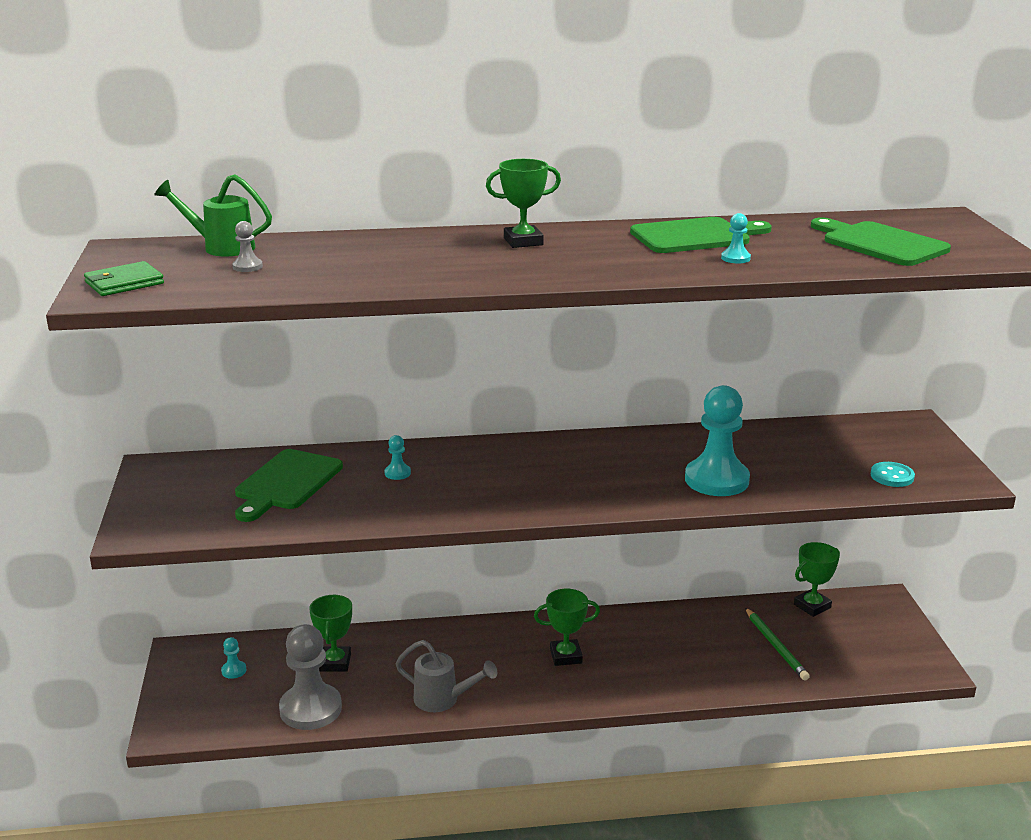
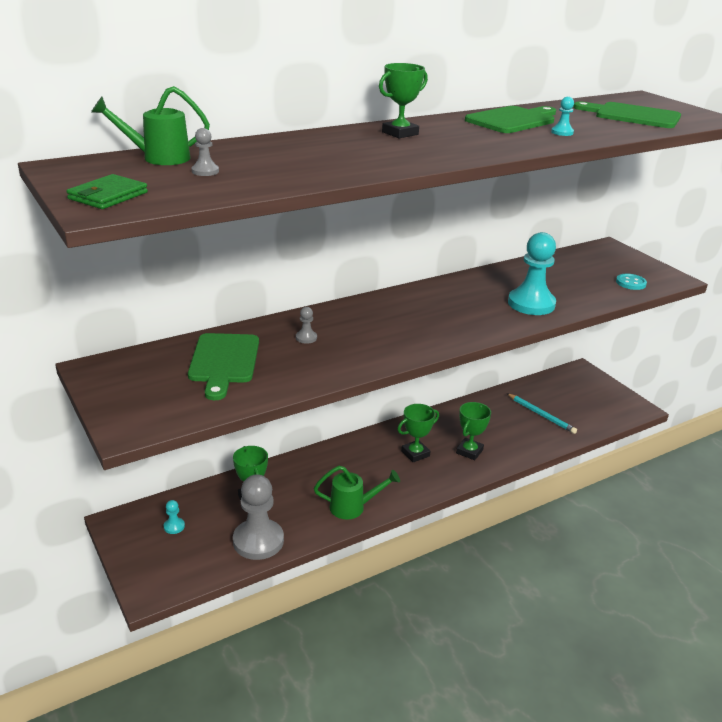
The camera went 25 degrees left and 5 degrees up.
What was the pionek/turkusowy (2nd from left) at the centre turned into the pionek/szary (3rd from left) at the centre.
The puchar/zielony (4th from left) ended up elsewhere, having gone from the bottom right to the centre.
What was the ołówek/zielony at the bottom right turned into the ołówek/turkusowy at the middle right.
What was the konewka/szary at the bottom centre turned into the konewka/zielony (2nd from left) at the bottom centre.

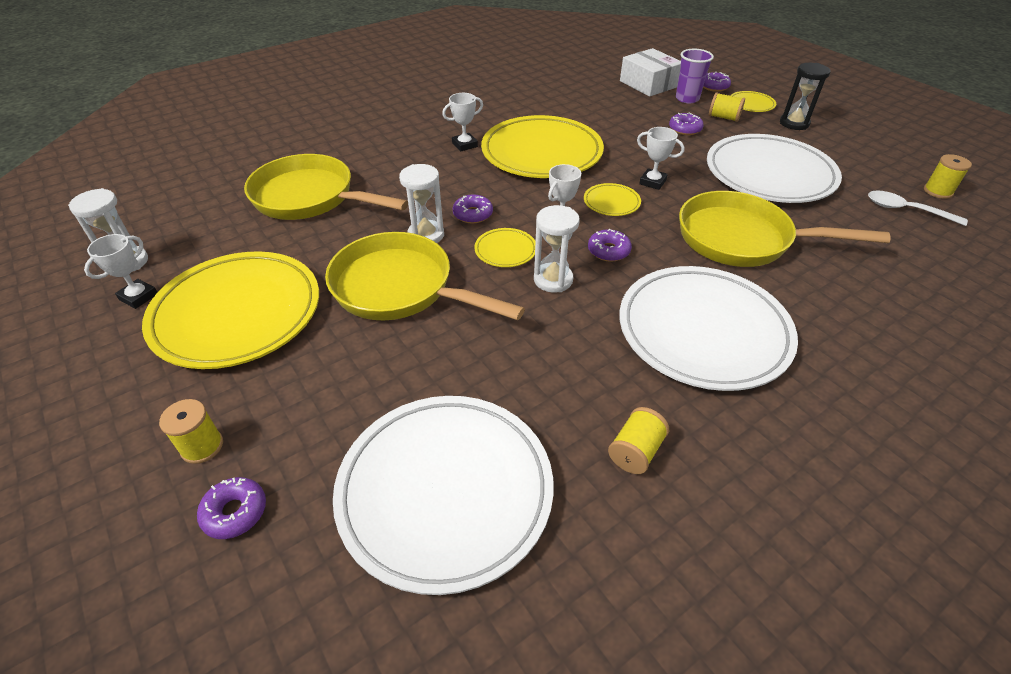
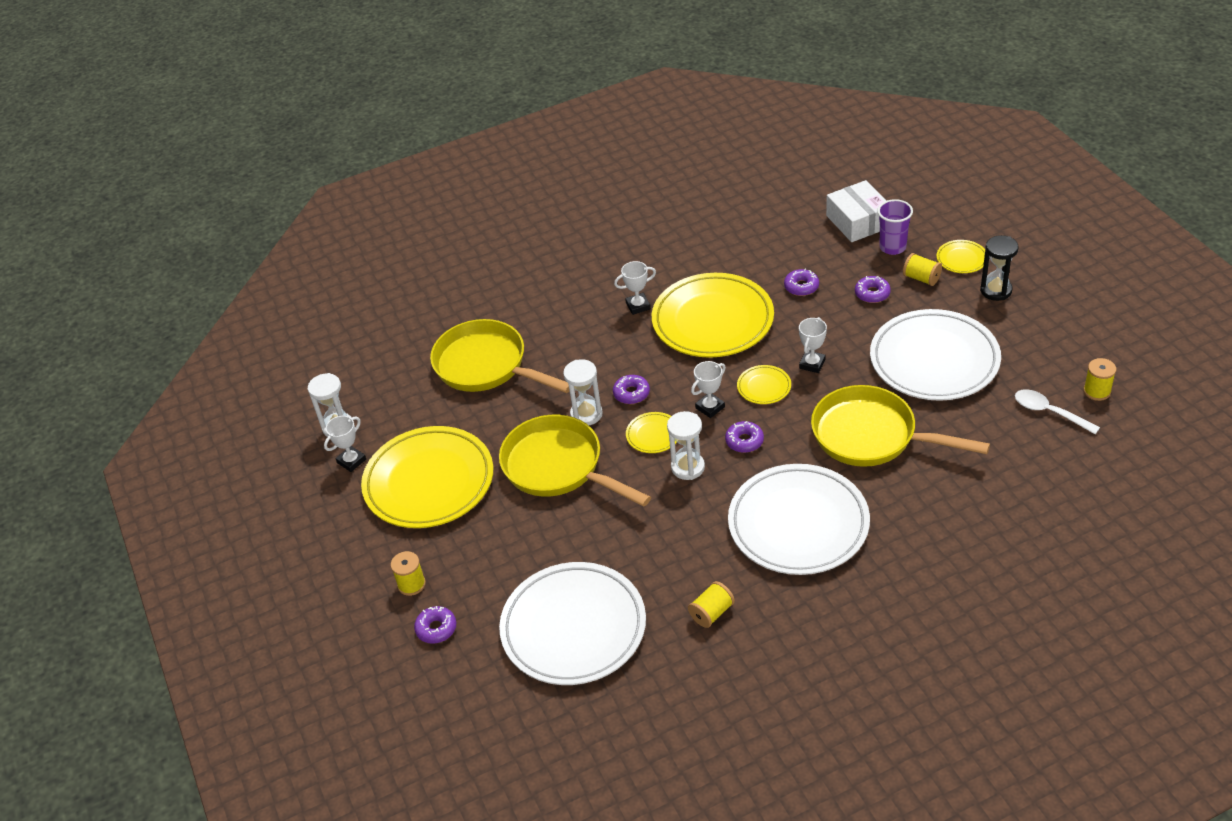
The camera went 15 degrees right and 0 degrees up.
The donut/fioletowy (5th from left in the first image) ended up elsewhere, having gone from the top right to the centre.
The puchar/biały (4th from left) at the top centre ended up facing another way, 75 degrees clockwise from before.

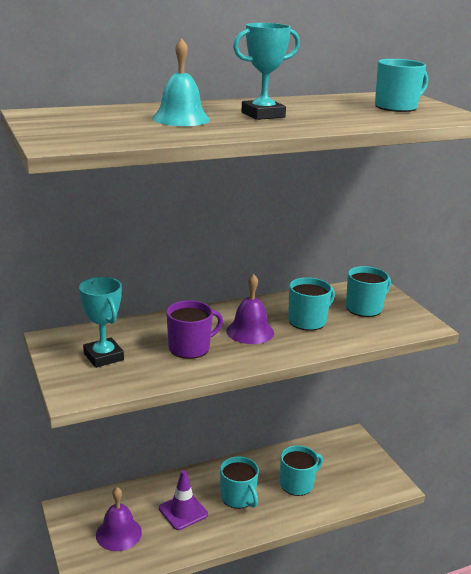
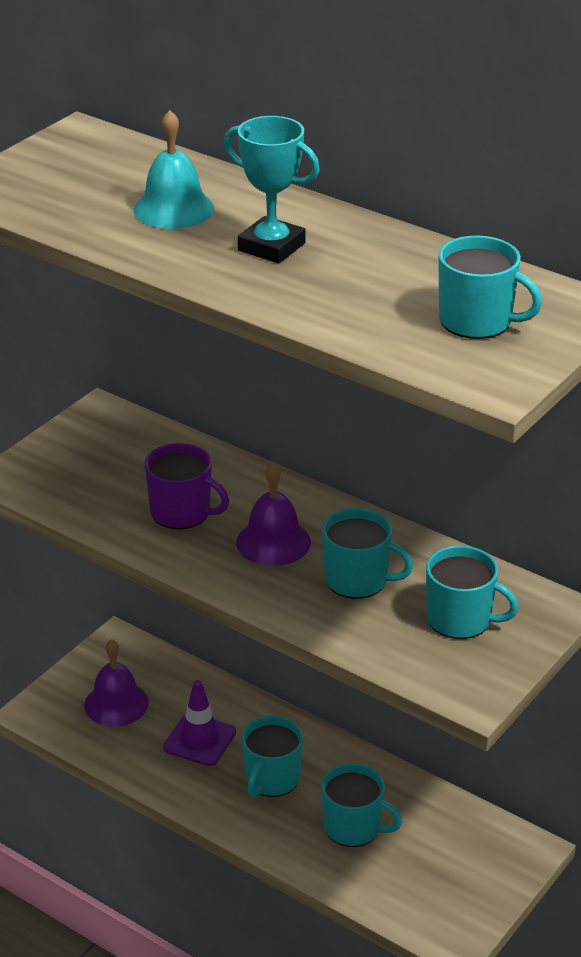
The camera went 60 degrees right and 10 degrees up.
The second view lost the puchar/turkusowy (1st from left) at the middle left.

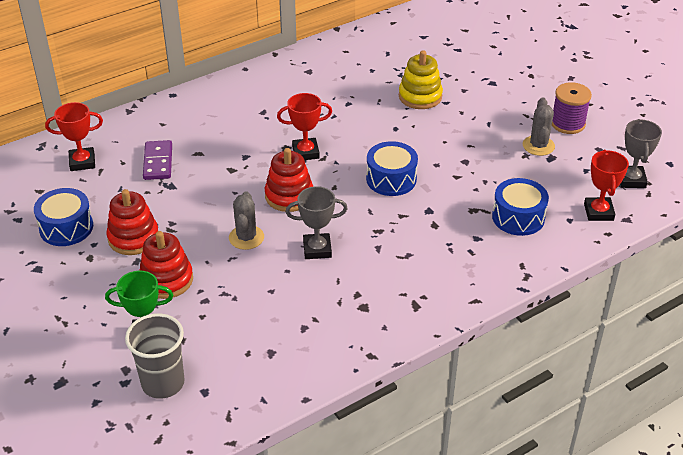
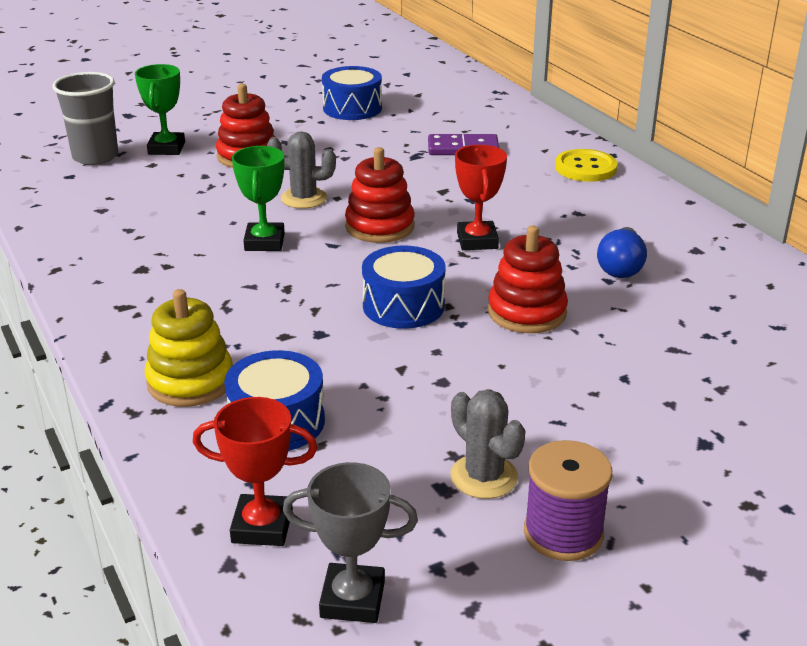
The camera went 95 degrees right and 10 degrees down.
The zabawka nakładanka/żółty ended up elsewhere, having gone from the top centre to the middle left.
The kaktus/szary (2nd from left) at the top right ended up facing another way, 45 degrees clockwise from before.
The second view lost the puchar/czerwony (1st from left) at the top left.
What was the puchar/szary (1st from left) at the centre turned into the puchar/zielony (2nd from left) at the top left.
The zabawka nakładanka/czerwony (1st from left in the first image) ended up elsewhere, having gone from the middle left to the centre.
The second view gained the guzik/żółty at the top right.
The second view gained the żarówka/niebieski at the middle right.

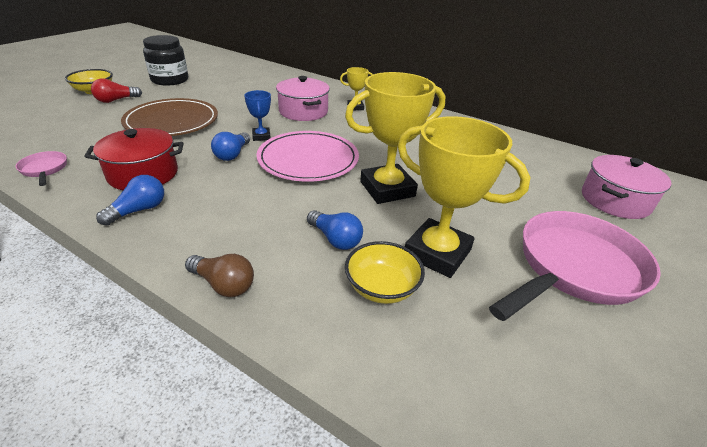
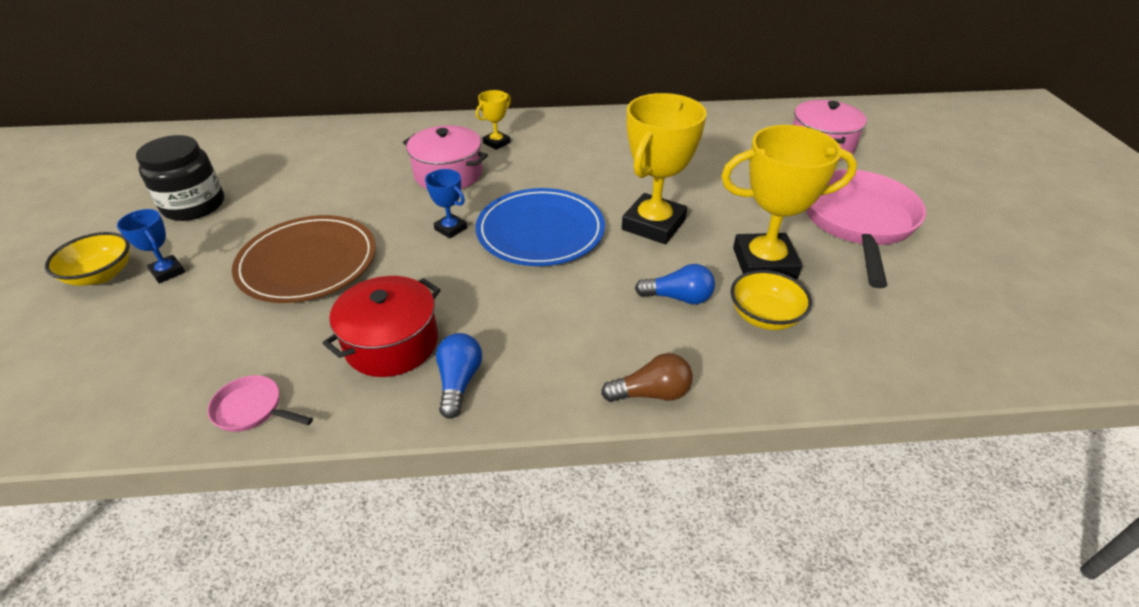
The camera went 35 degrees left and 5 degrees up.
Where the żarówka/czerwony stood at the top left, the puchar/niebieski (1st from left) came to stand at the middle left.
What was the talerz/różowy at the centre turned into the talerz/niebieski at the centre.
The second view lost the żarówka/niebieski (2nd from left) at the top left.

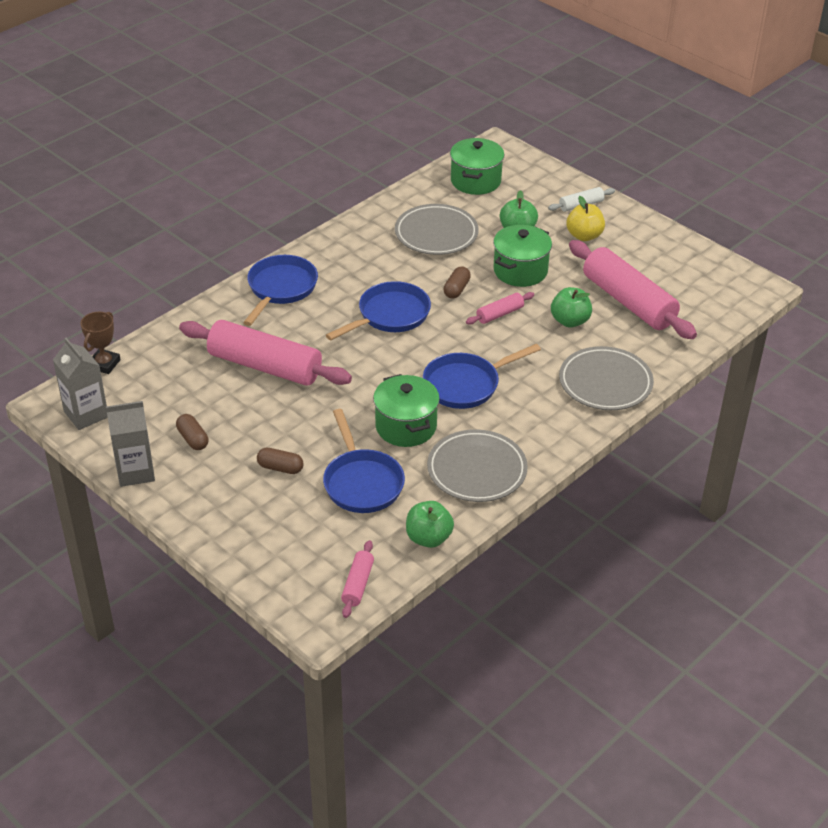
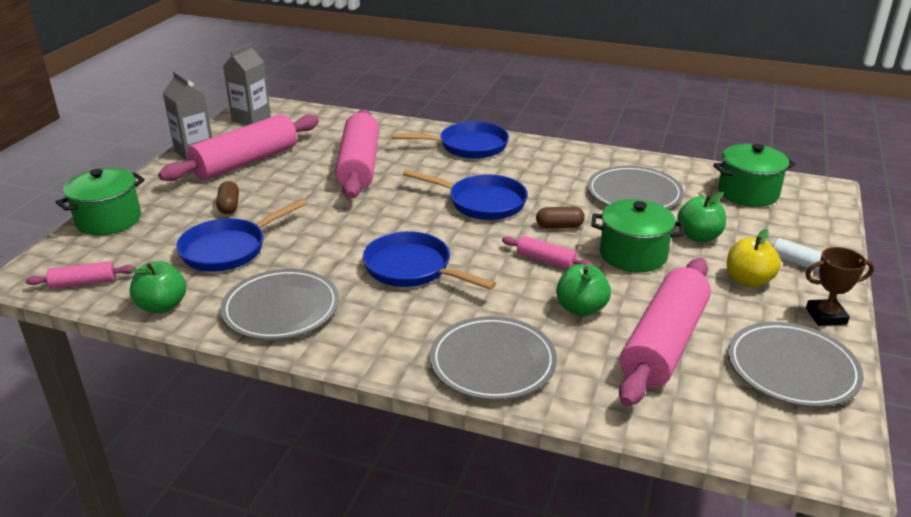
The camera went 65 degrees right and 10 degrees down.
The puchar/brązowy ended up elsewhere, having gone from the middle left to the middle right.
The garnek/zielony (1st from left) ended up elsewhere, having gone from the centre to the middle left.
Where the kapsułka/brązowy (1st from left) stood at the middle left, the wałek do ciasta/różowy (2nd from left) came to stand at the top left.
The second view gained the talerz/szary (4th from left) at the bottom right.

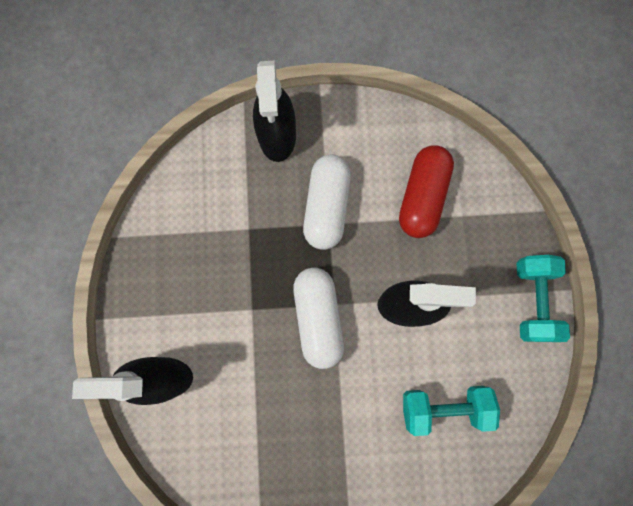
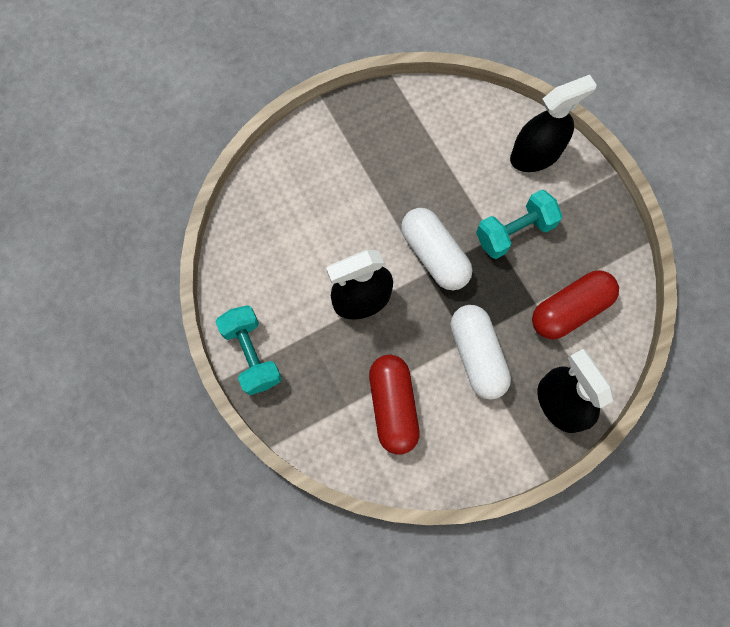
The camera went 155 degrees right and 5 degrees down.
The hantel/turkusowy (1st from left in the first image) ended up elsewhere, having gone from the bottom right to the middle right.
The second view gained the kapsułka/czerwony (2nd from left) at the middle right.

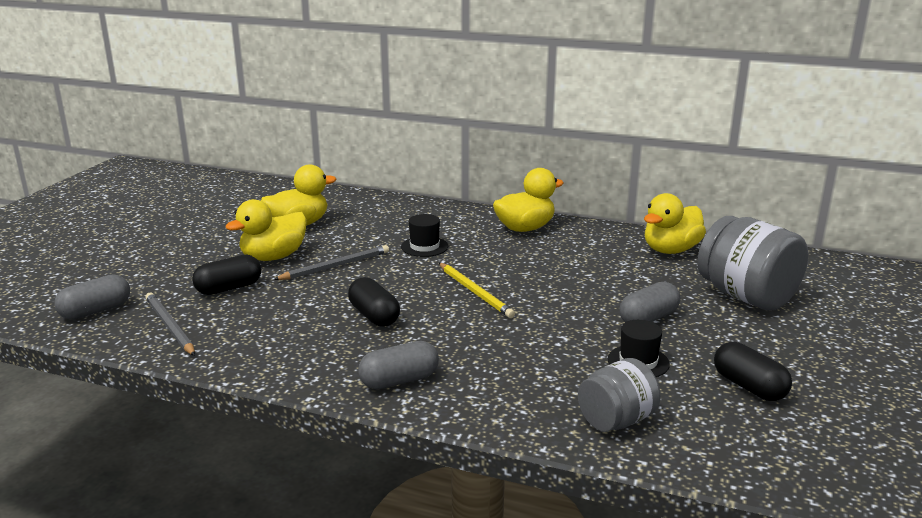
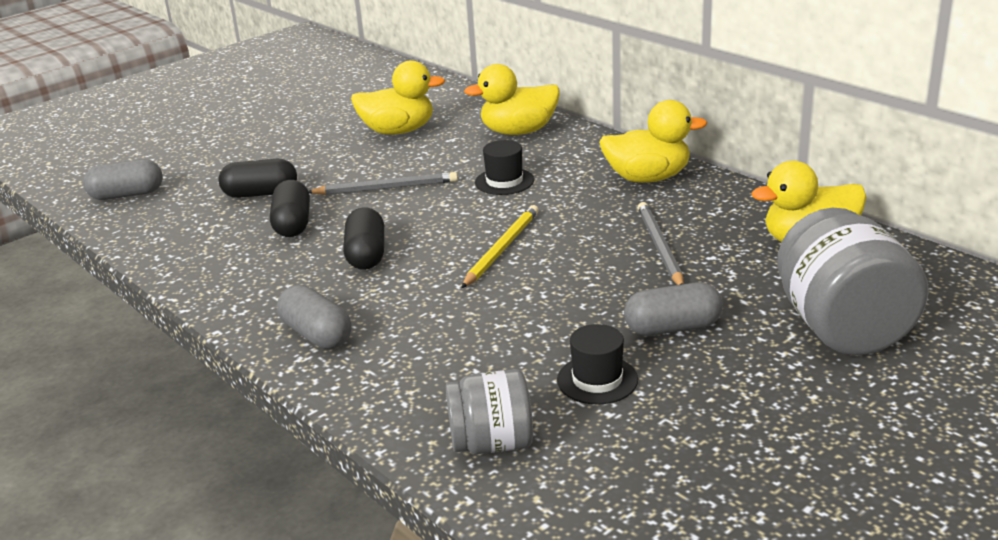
The camera went 30 degrees right and 5 degrees up.
The kaczka/żółty (1st from left in the first image) ended up elsewhere, having gone from the middle left to the top centre.
The ołówek/żółty at the centre ended up facing another way, 150 degrees counterclockwise from before.
The ołówek/szary (1st from left in the first image) ended up elsewhere, having gone from the middle left to the centre.
The kapsułka/szary (2nd from left) at the bottom centre ended up facing another way, 45 degrees clockwise from before.
The kapsułka/czarny (3rd from left in the first image) ended up elsewhere, having gone from the bottom right to the middle left.

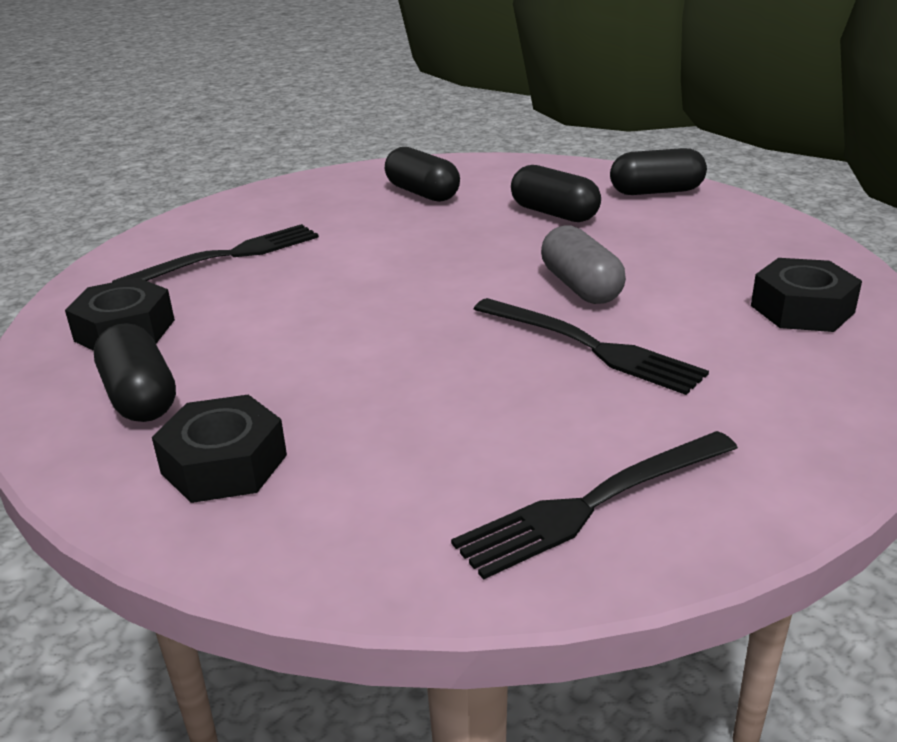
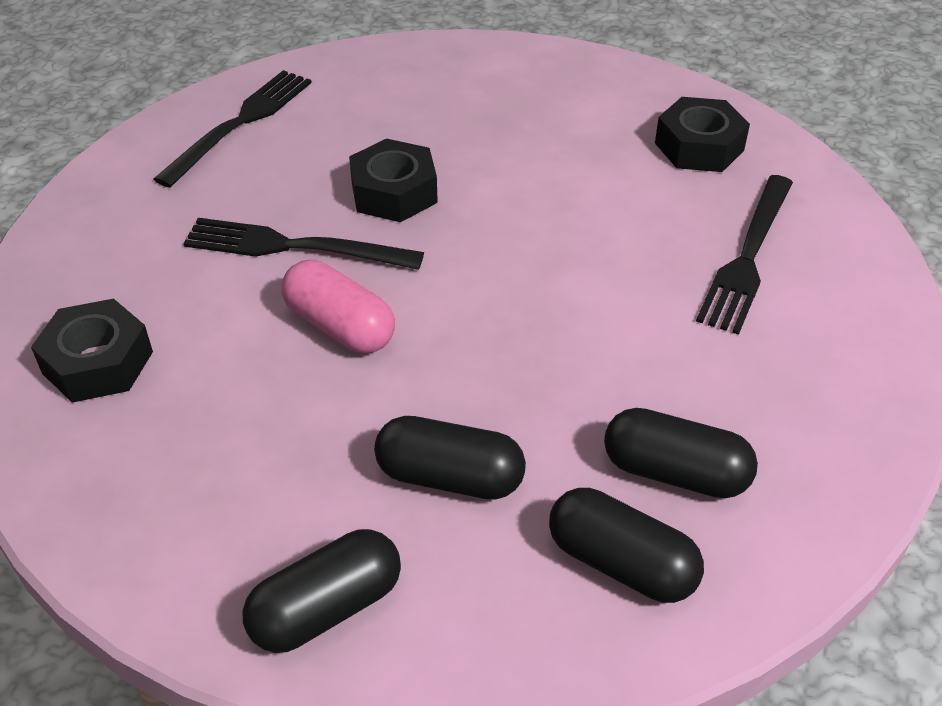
The camera went 150 degrees right and 15 degrees up.
What was the kapsułka/szary at the centre turned into the kapsułka/różowy at the centre.
The kapsułka/czarny (1st from left in the first image) ended up elsewhere, having gone from the middle left to the bottom centre.
The nakrętka/czarny (2nd from left) ended up elsewhere, having gone from the middle left to the top centre.

